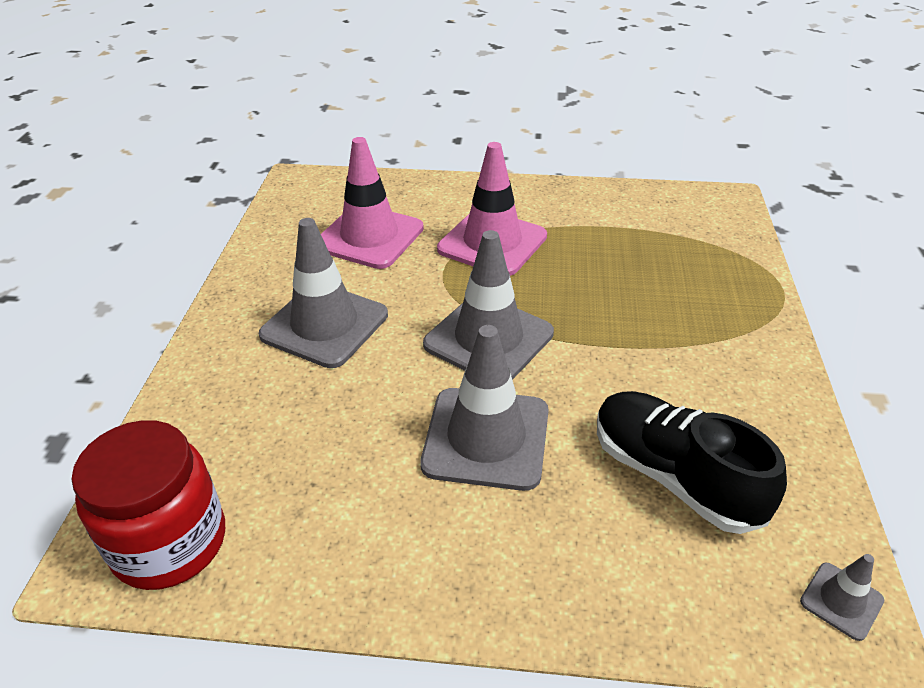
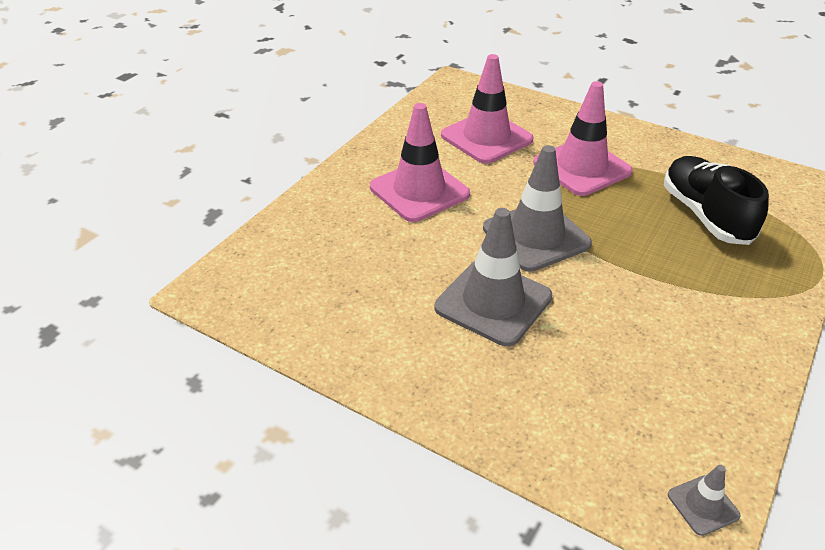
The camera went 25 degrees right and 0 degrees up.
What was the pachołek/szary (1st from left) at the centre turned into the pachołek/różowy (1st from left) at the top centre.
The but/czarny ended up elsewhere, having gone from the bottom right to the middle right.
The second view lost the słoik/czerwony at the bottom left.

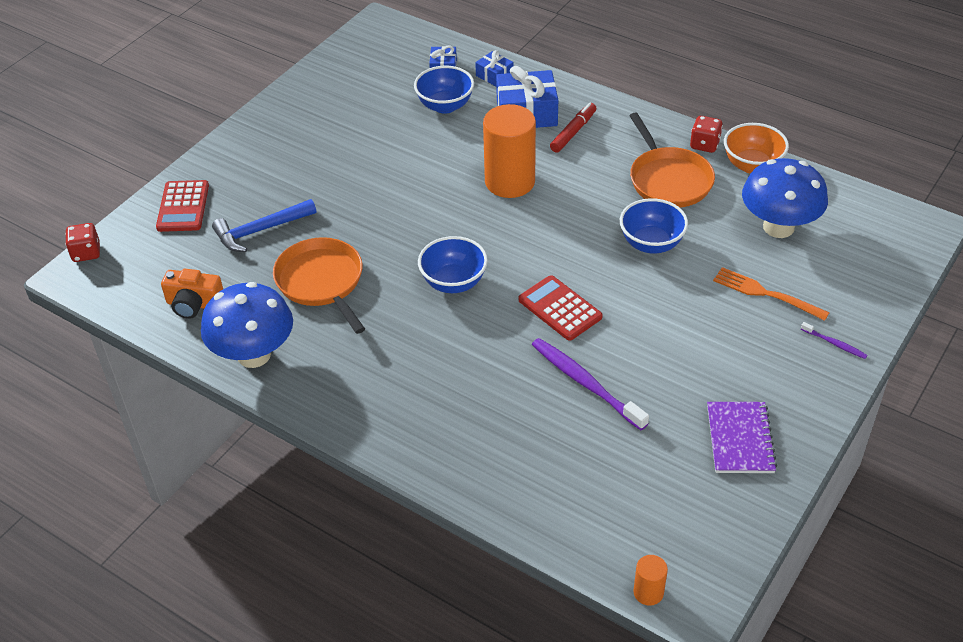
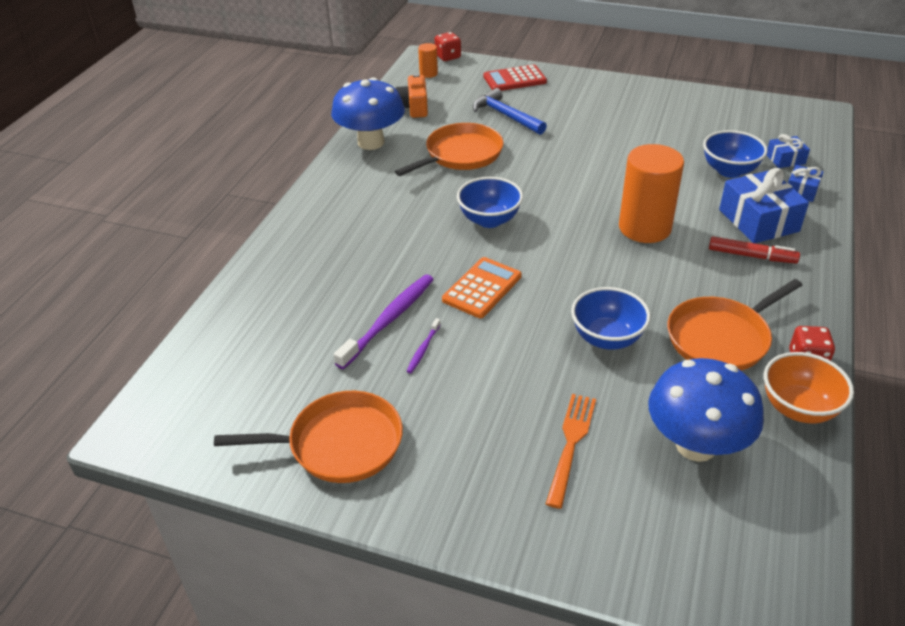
The camera went 75 degrees right and 5 degrees down.
What was the kalkulator/czerwony (2nd from left) at the centre turned into the kalkulator/pomarańczowy at the centre.
The szczoteczka do zębów/fioletowy (2nd from left) ended up elsewhere, having gone from the middle right to the centre.
Where the zeszyt/fioletowy stood at the bottom right, the patelnia/pomarańczowy (1st from left) came to stand at the bottom centre.
The walec/pomarańczowy (2nd from left in the first image) ended up elsewhere, having gone from the bottom right to the top centre.

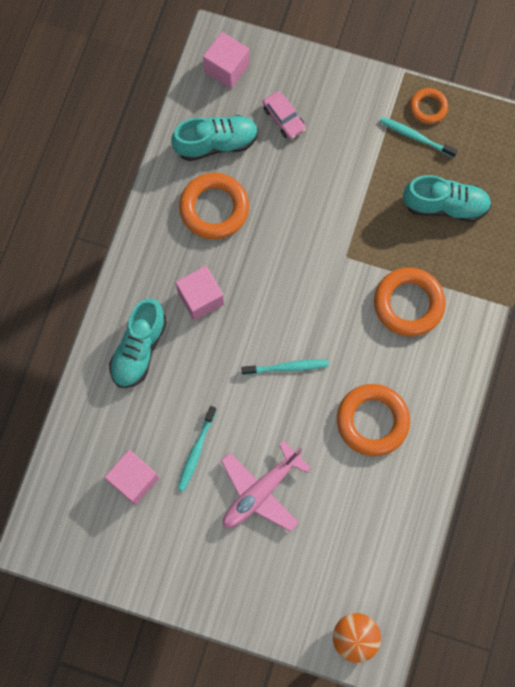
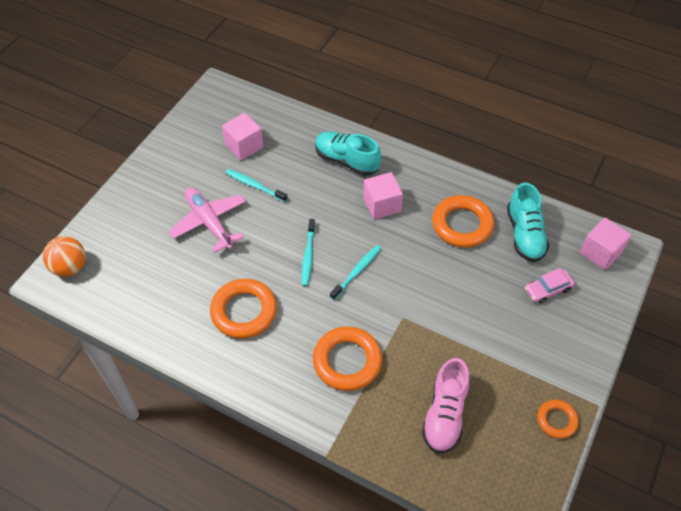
The camera went 100 degrees right and 20 degrees down.
The szczoteczka do zębów/turkusowy (3rd from left) ended up elsewhere, having gone from the top right to the centre.
What was the but/turkusowy (3rd from left) at the top right turned into the but/różowy at the bottom centre.

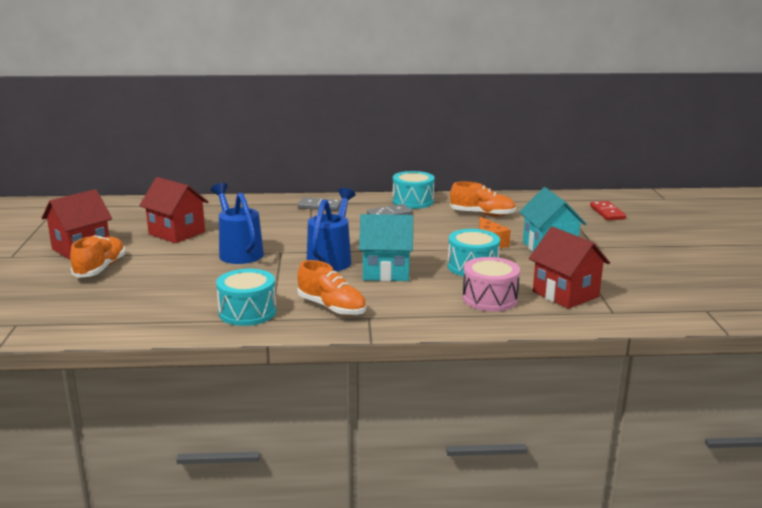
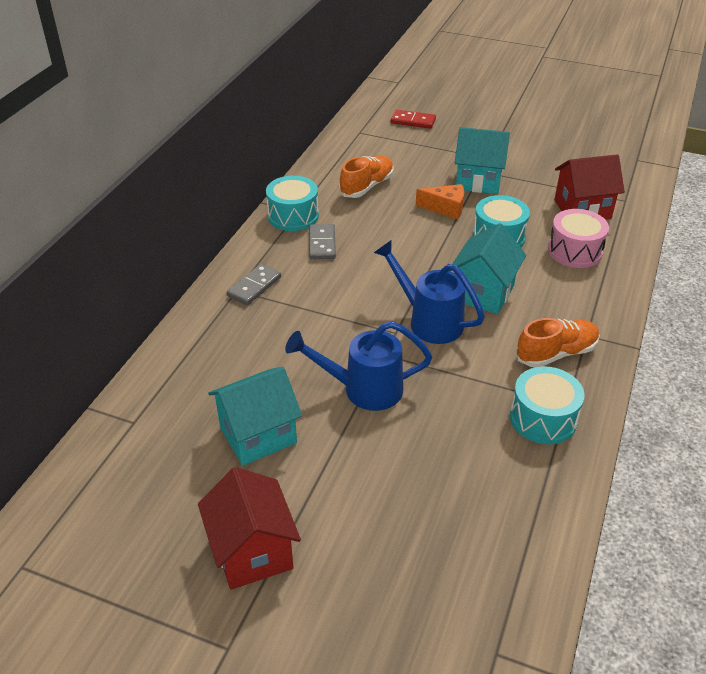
The camera went 65 degrees left and 20 degrees up.
What was the domek/czerwony (2nd from left) at the middle left turned into the domek/turkusowy (1st from left) at the centre.
The second view lost the but/pomarańczowy (1st from left) at the middle left.

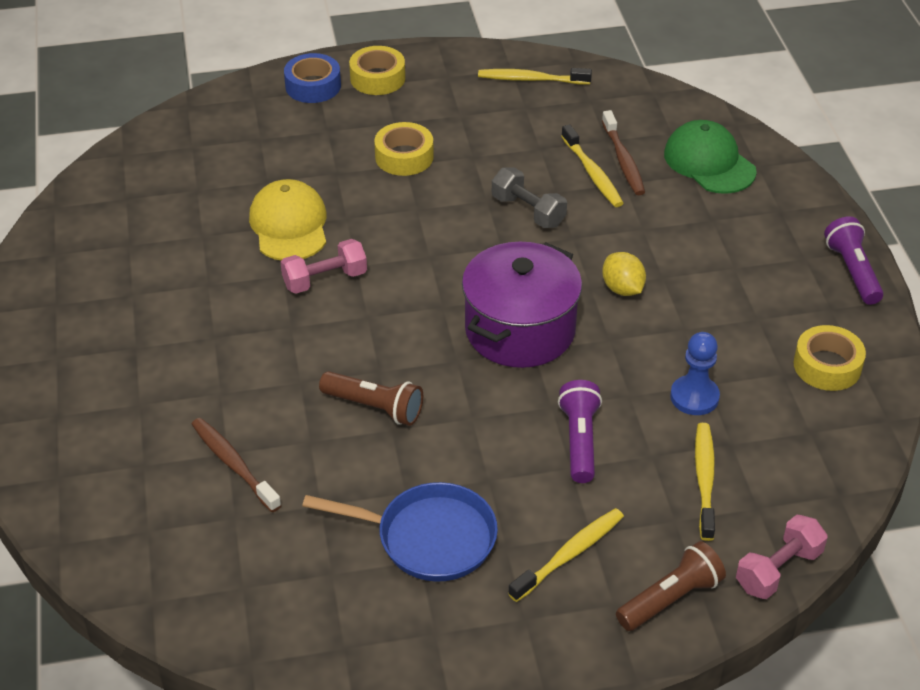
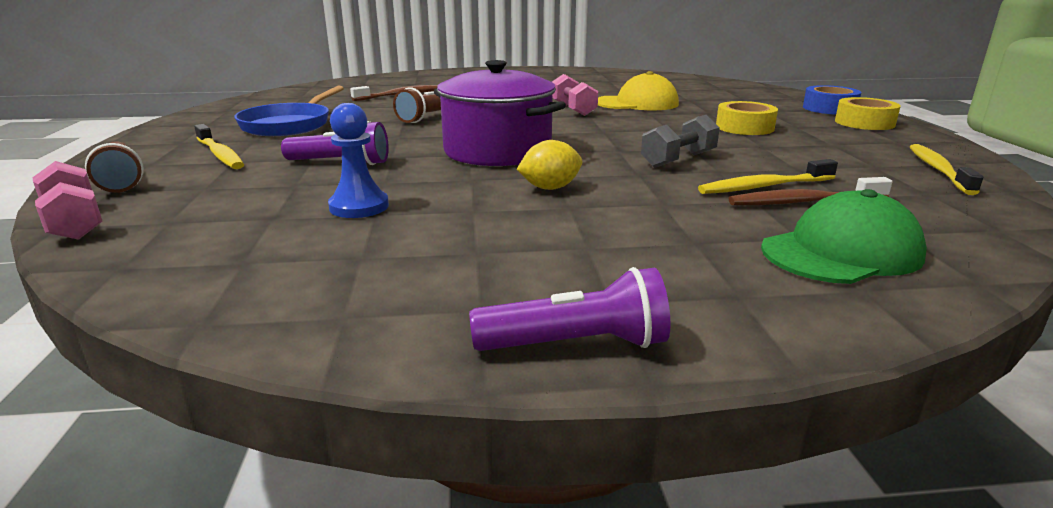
The camera went 95 degrees right and 20 degrees down.
The second view lost the taśma klejąca/żółty (3rd from left) at the middle right.
The second view lost the szczoteczka do zębów/żółty (4th from left) at the bottom right.

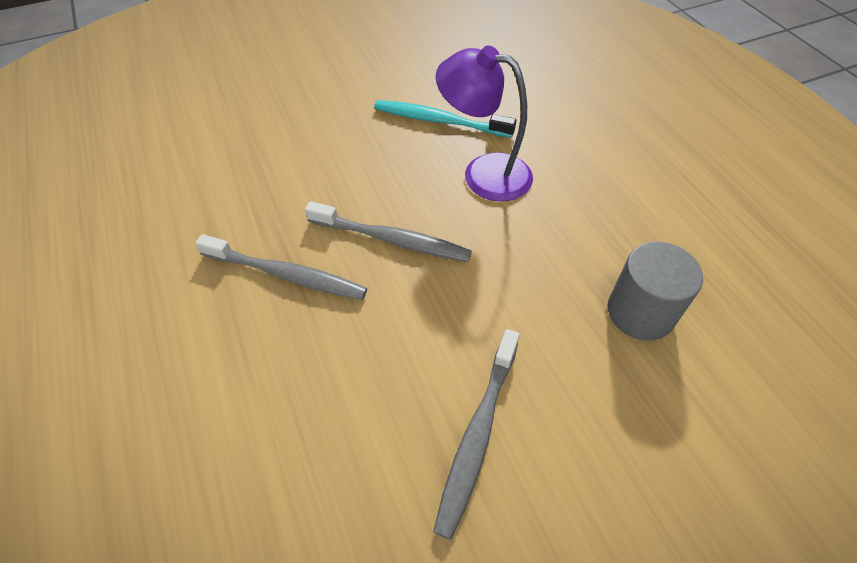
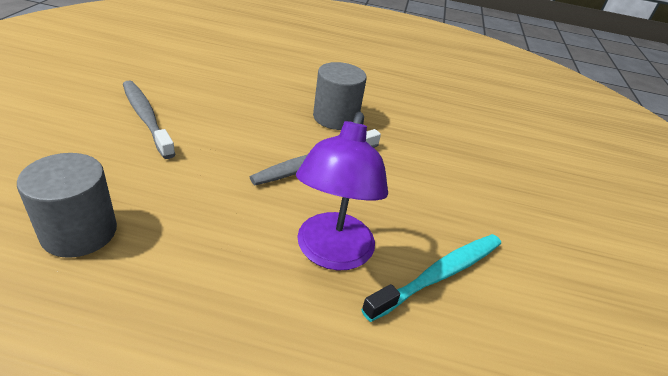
The camera went 120 degrees right and 15 degrees down.
The lampka/fioletowy at the top centre ended up facing another way, 135 degrees clockwise from before.
Where the szczoteczka do zębów/szary (1st from left) stood at the middle left, the walec/szary (2nd from left) came to stand at the top centre.

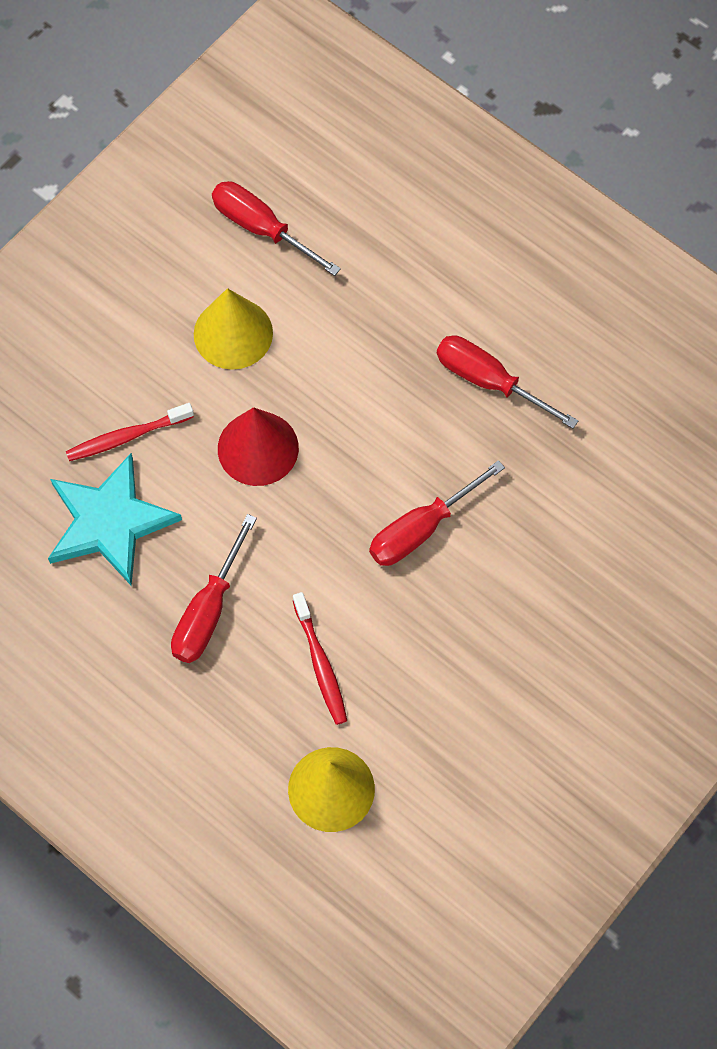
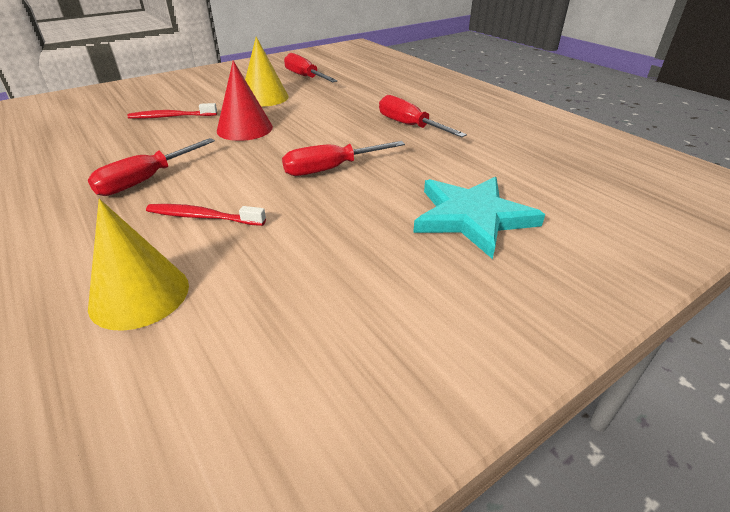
The camera went 15 degrees right and 30 degrees down.
The gwiazda/turkusowy ended up elsewhere, having gone from the middle left to the centre.
The szczoteczka do zębów/czerwony (2nd from left) at the centre ended up facing another way, 105 degrees clockwise from before.

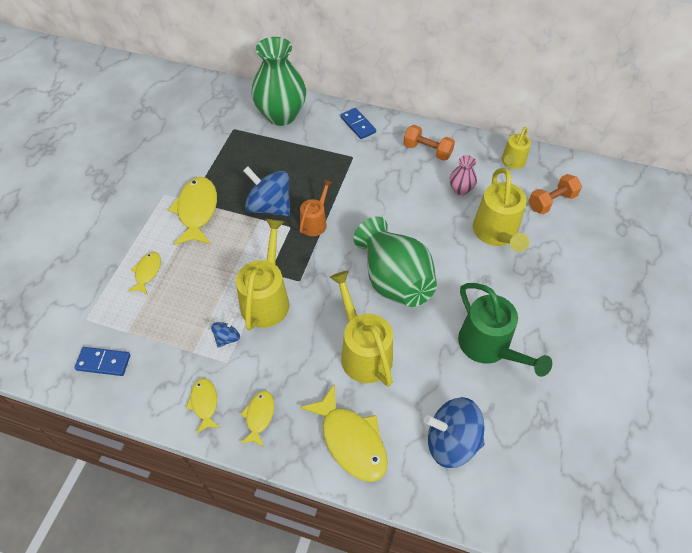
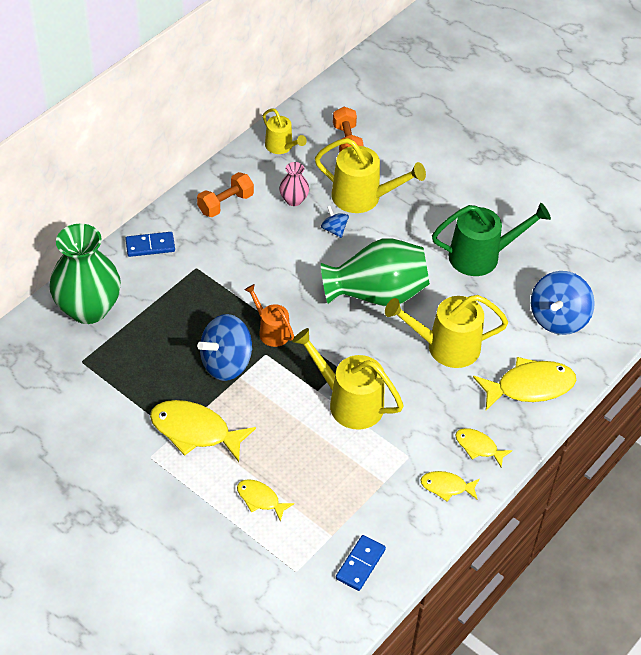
The camera went 70 degrees left and 5 degrees down.
The bączek/niebieski (1st from left in the first image) ended up elsewhere, having gone from the middle left to the centre.

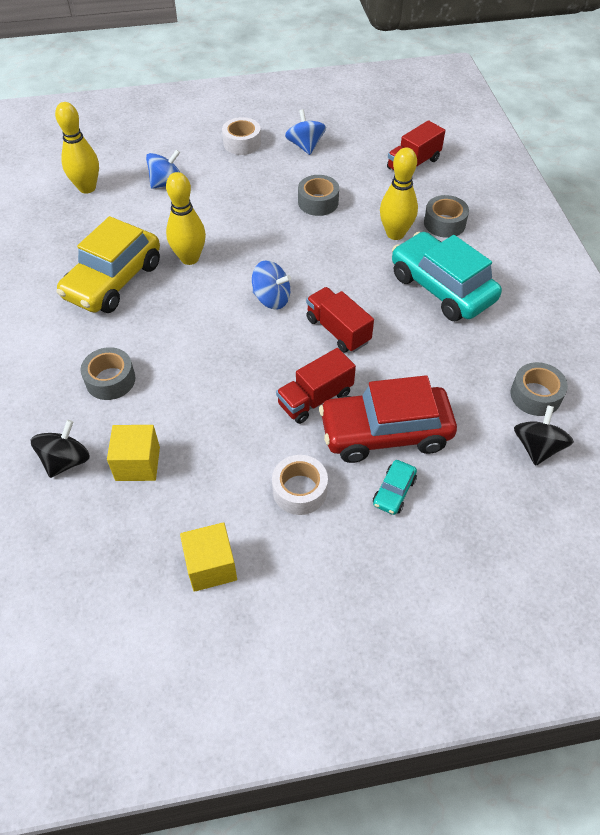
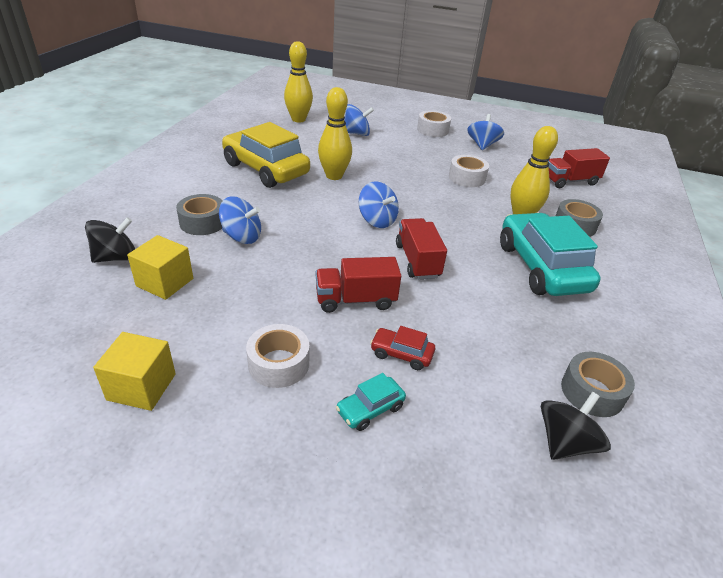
The camera went 25 degrees right and 15 degrees down.
What was the taśma klejąca/szary (2nd from left) at the top centre turned into the taśma klejąca/biały (3rd from left) at the top centre.
The samochód/żółty at the top left ended up facing another way, 75 degrees clockwise from before.
The size of the samochód/czerwony at the centre changed by a factor of 0.43.
The second view gained the bączek/niebieski (1st from left) at the middle left.

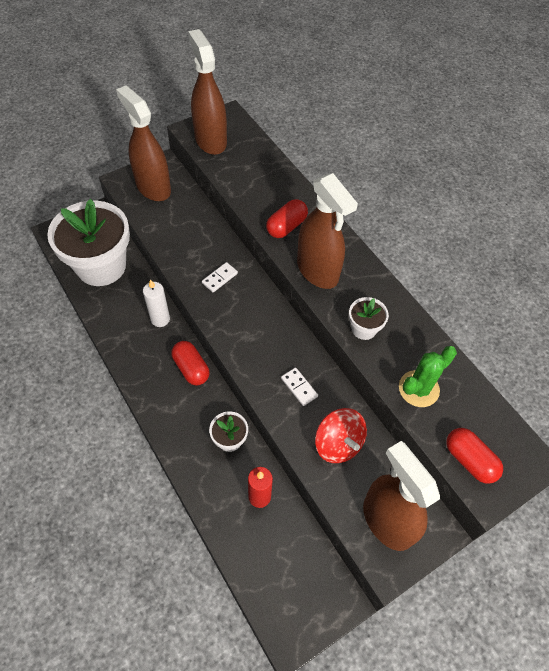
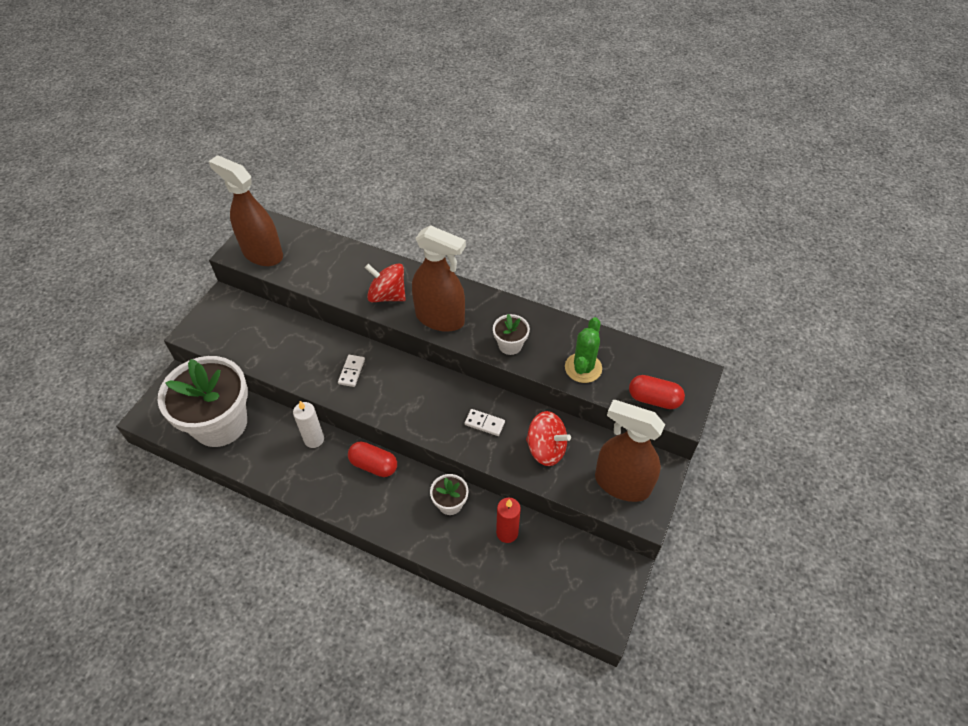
The camera went 30 degrees left and 5 degrees down.
The second view lost the spryskiwacz/brązowy (1st from left) at the top left.
Where the kapsułka/czerwony (2nd from left) stood at the top centre, the bączek/czerwony (1st from left) came to stand at the centre.

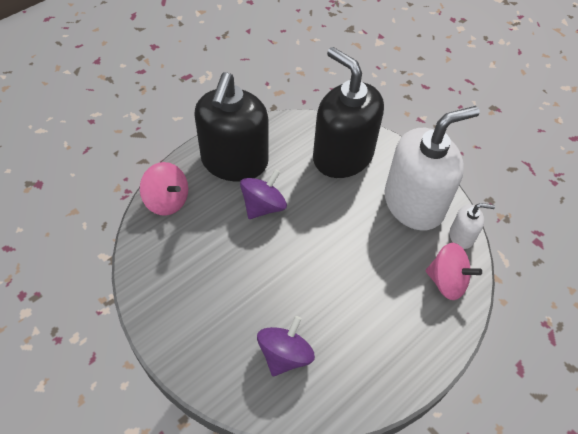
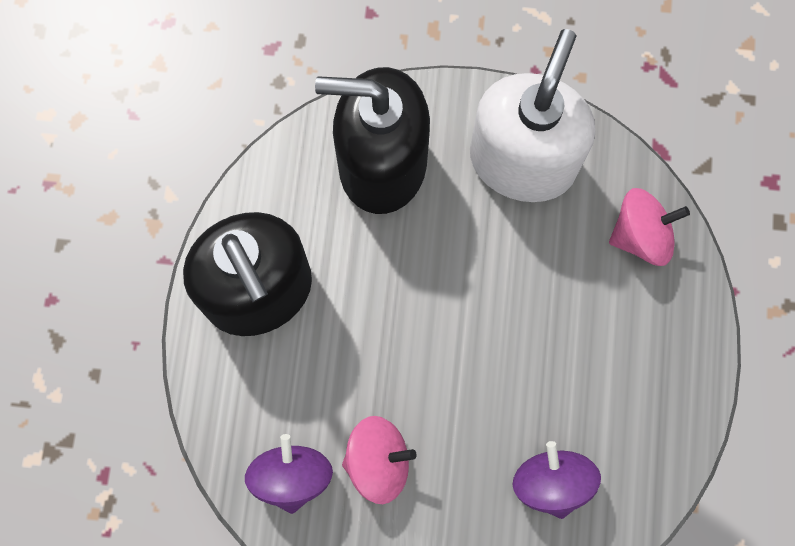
The camera went 40 degrees left and 20 degrees up.
The bączek/różowy (1st from left) ended up elsewhere, having gone from the middle left to the bottom centre.
The bączek/fioletowy (1st from left) ended up elsewhere, having gone from the centre to the bottom centre.
The second view lost the dozownik mydła/biały (2nd from left) at the middle right.

